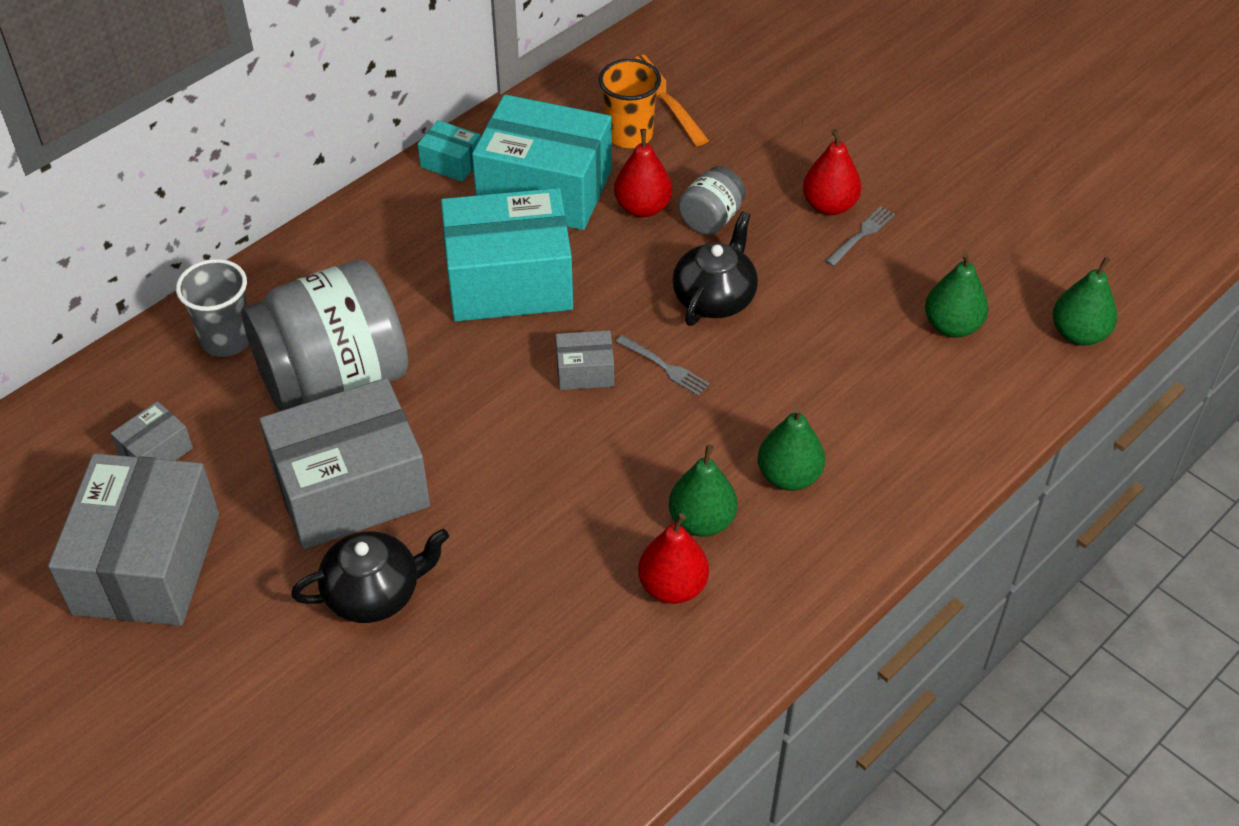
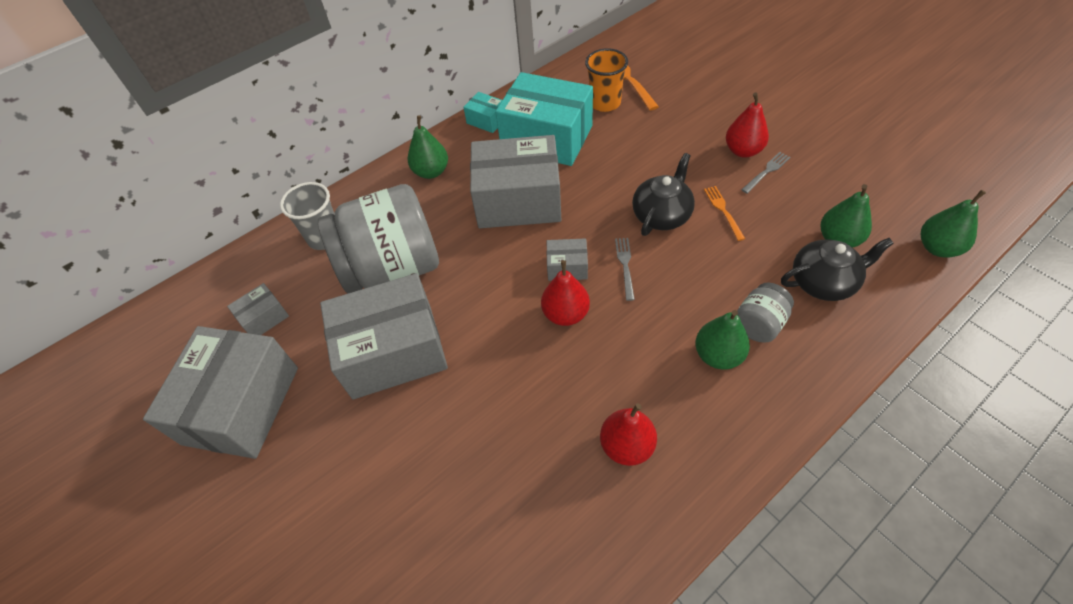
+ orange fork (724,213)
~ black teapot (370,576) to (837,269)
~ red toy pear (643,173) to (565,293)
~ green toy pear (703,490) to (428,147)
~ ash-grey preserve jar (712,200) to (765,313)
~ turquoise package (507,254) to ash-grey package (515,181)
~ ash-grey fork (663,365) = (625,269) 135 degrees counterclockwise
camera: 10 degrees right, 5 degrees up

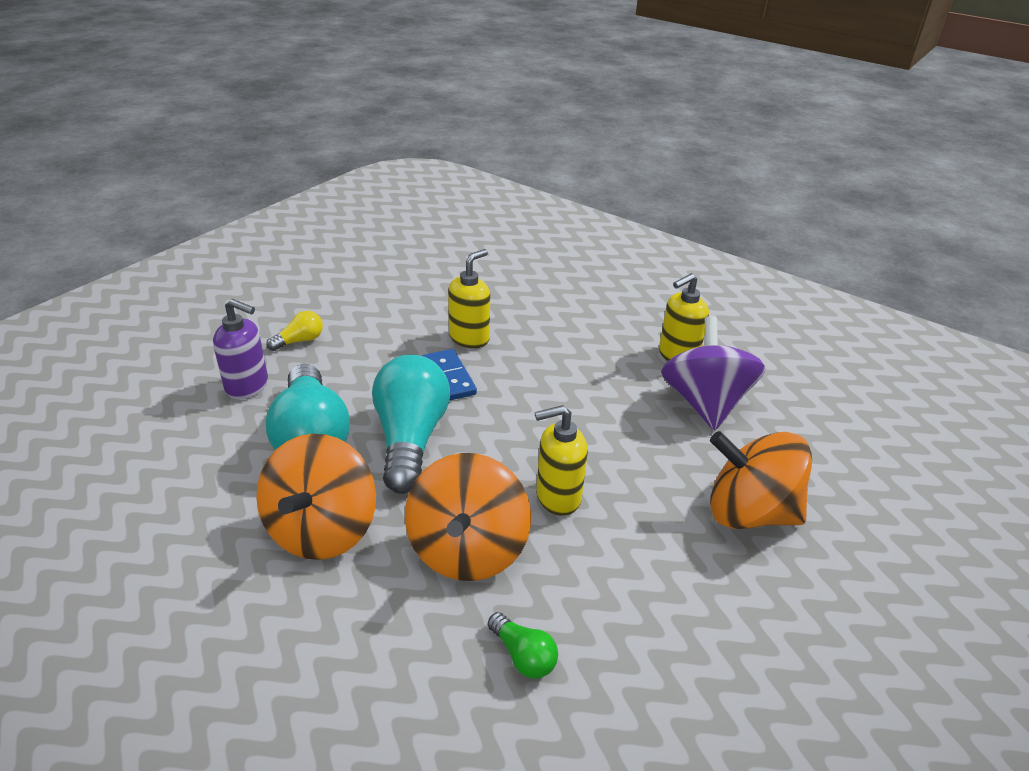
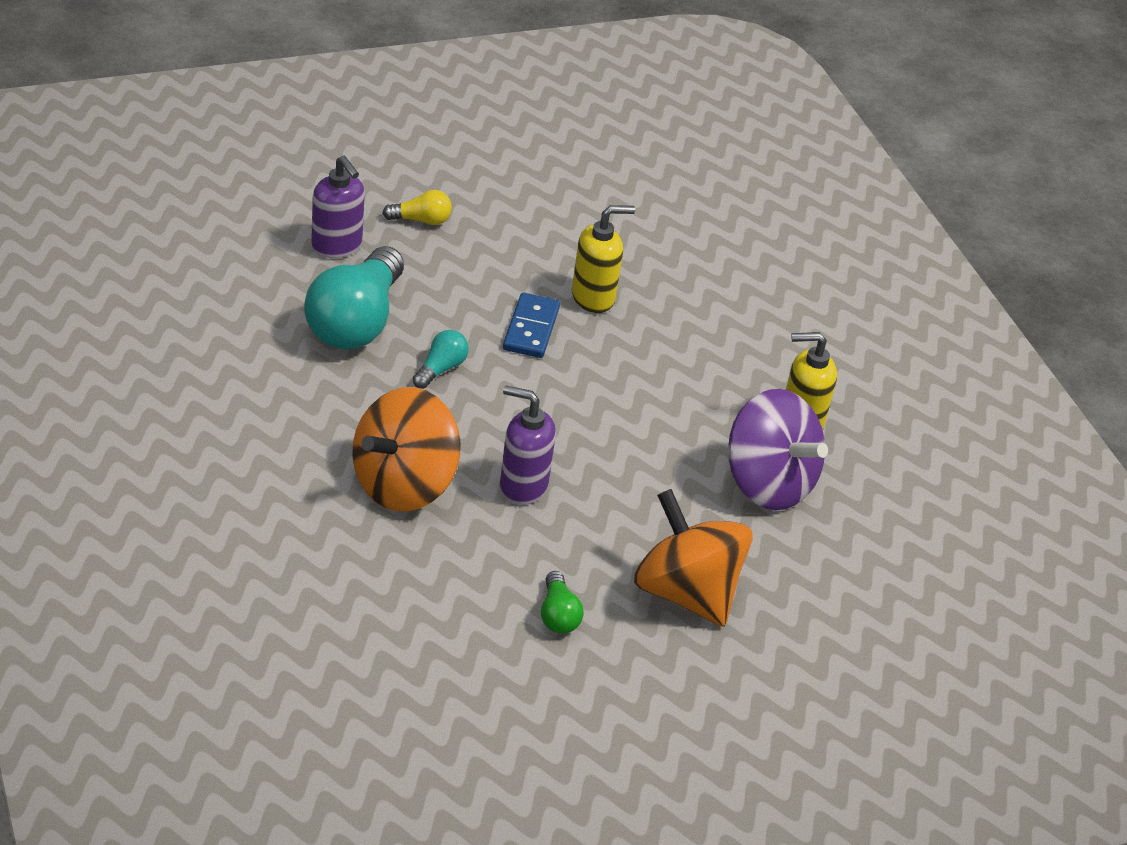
- orange spinning top (316,497)
~ green bulb (523,645) to (562,602)
~ bright yellow soap dispenser (561,460) to purple soap dispenser (528,445)
~ purple spinning top (713,373) = (778,449) 105 degrees clockwise
~ turquoise bulb (411,424) = (441,359) x0.45
camera: 30 degrees right, 5 degrees up

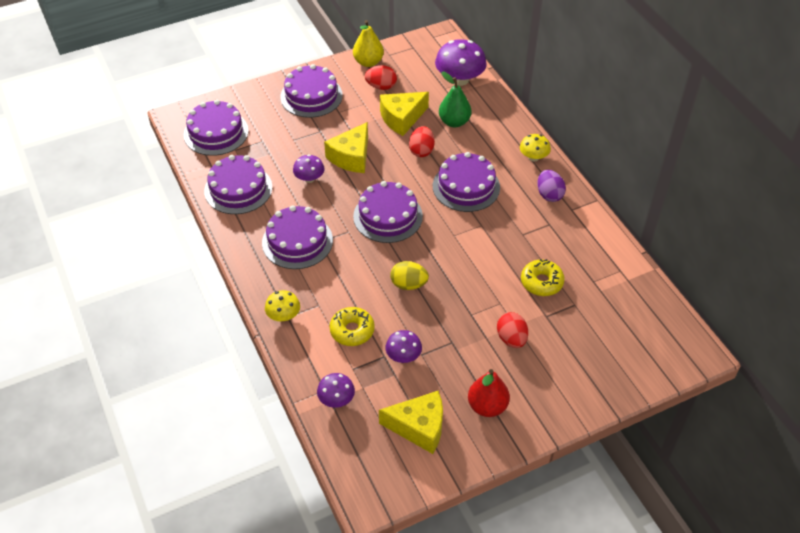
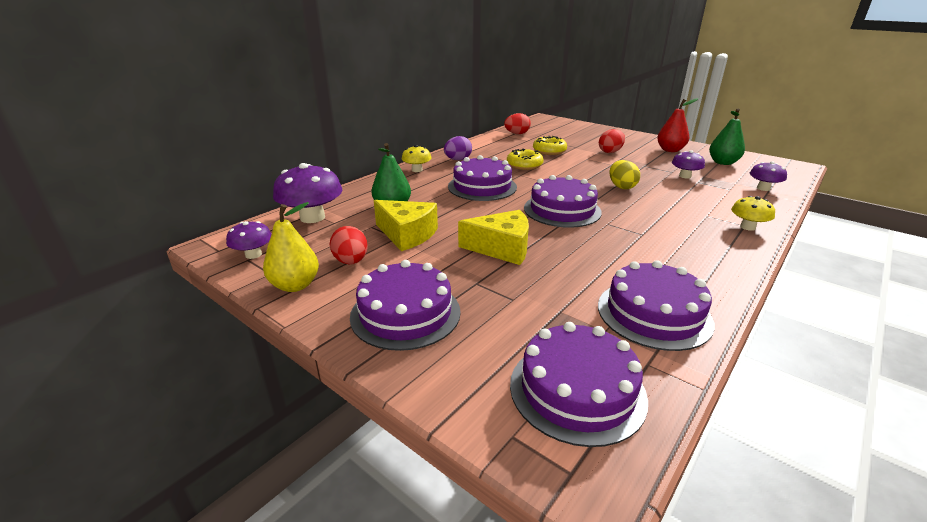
- purple layer cake (297,237)
~ purple fungus (308,168) to (249,240)
~ bright yellow donut (352,326) to (525,159)
~ red egg (422,141) to (517,123)
~ bright yellow piece of cheese (411,422) to green toy pear (727,137)
camera: 115 degrees left, 20 degrees down

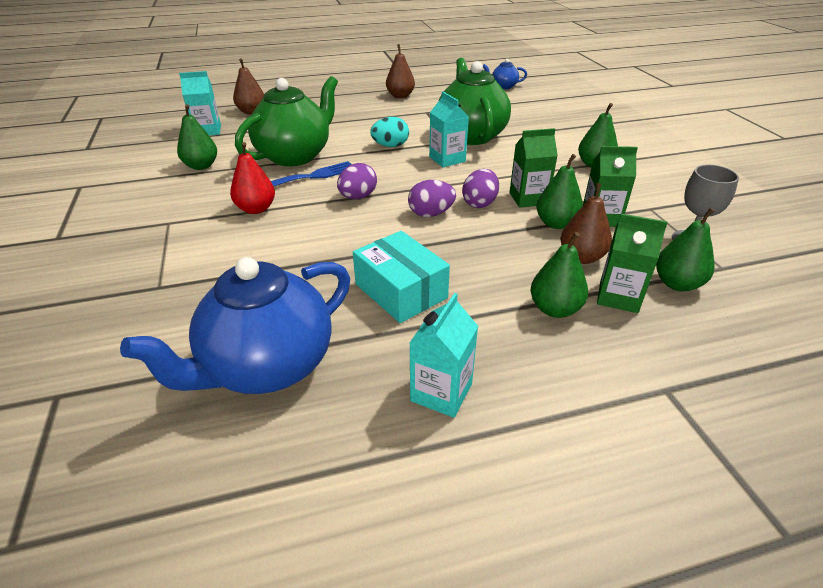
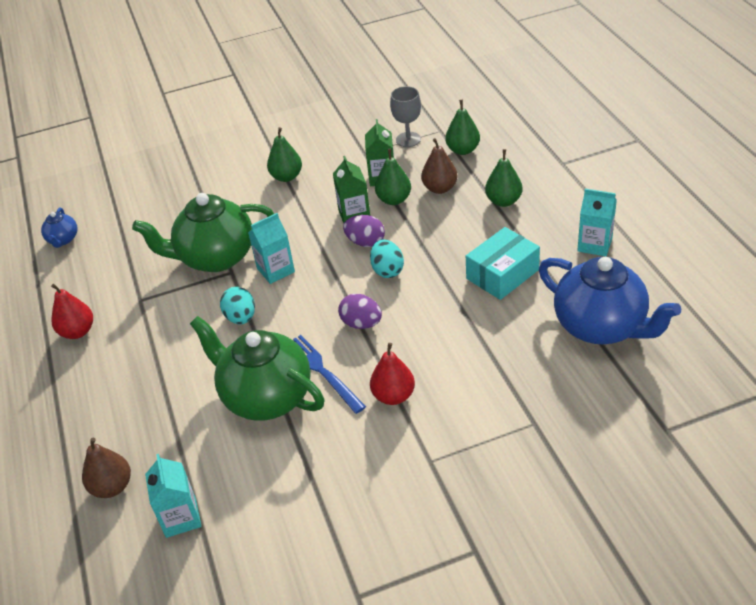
- green toy pear (197,137)
- green carton (632,263)
~ brown toy pear (400,71) to red toy pear (72,311)
~ purple egg (432,198) to turquoise egg (387,259)
camera: 90 degrees left, 5 degrees up

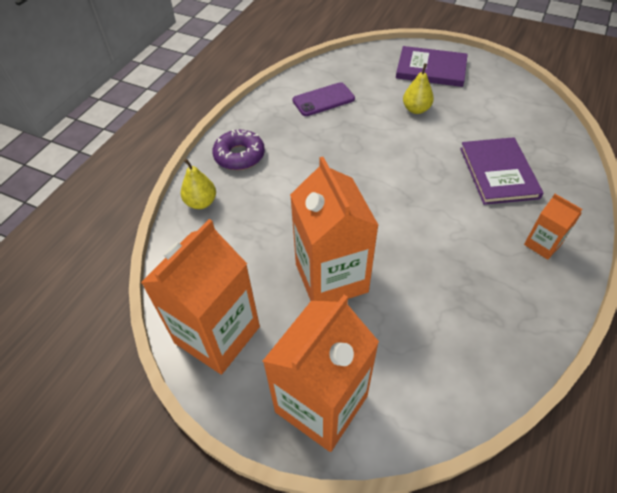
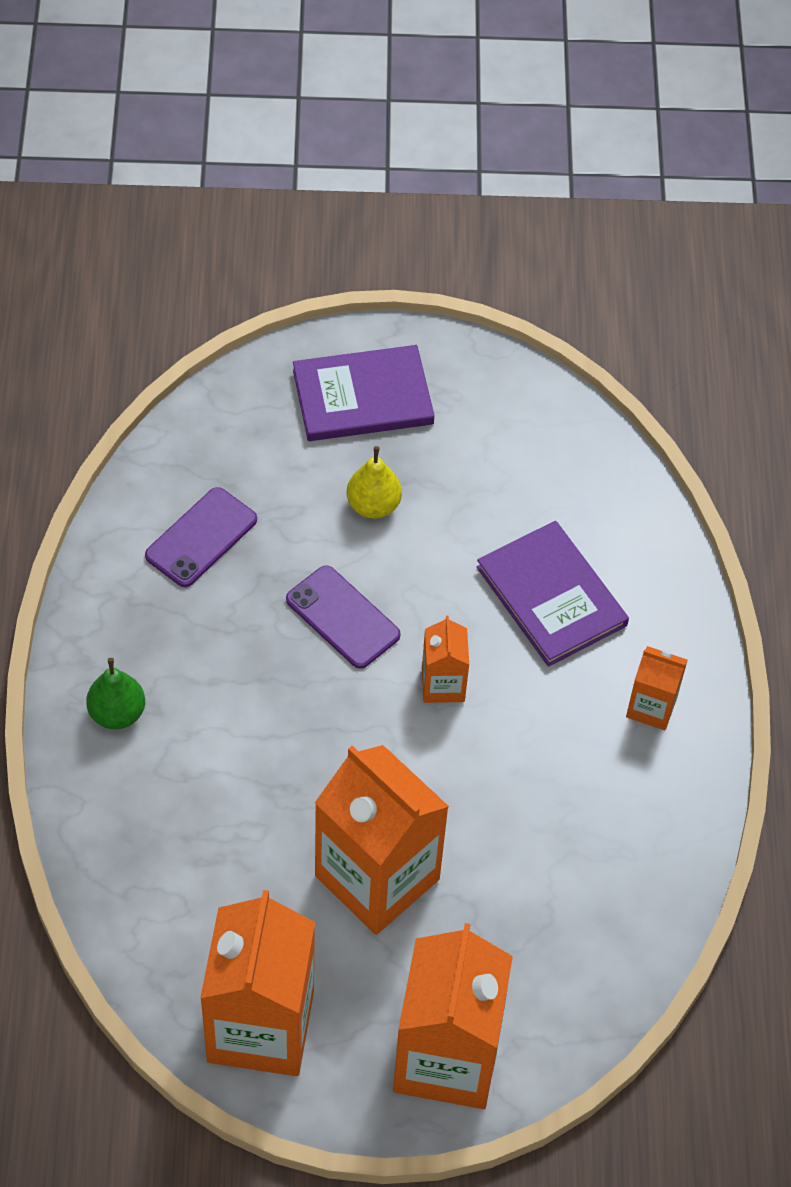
- bright yellow toy pear (198,184)
+ purple phone (343,617)
+ orange carton (445,659)
~ purple donut (238,150) to green toy pear (115,693)
camera: 30 degrees left, 5 degrees up

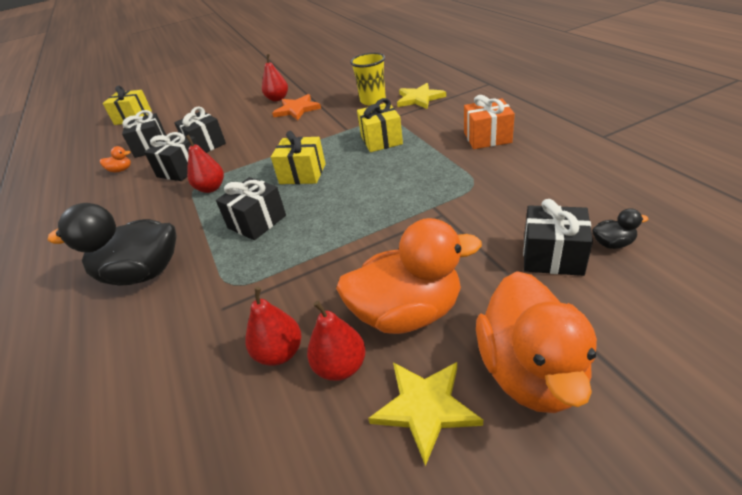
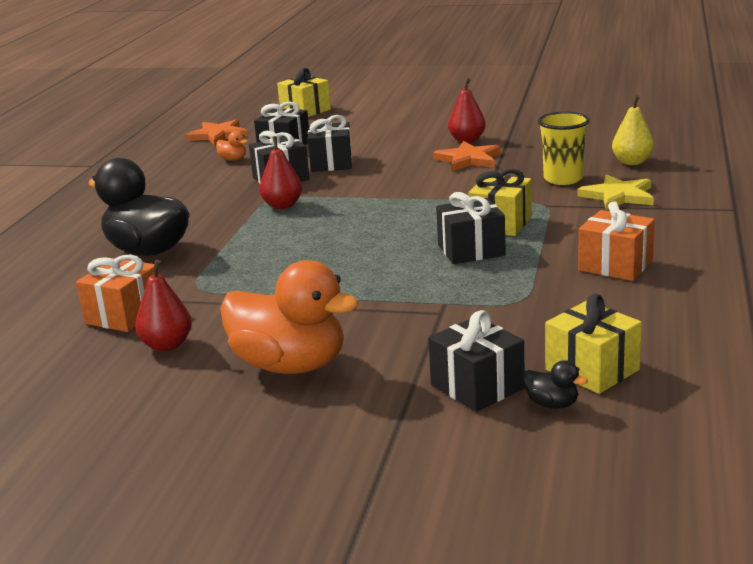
- red toy pear (336,341)
- bright yellow five-pointed star (425,414)
- orange rubber duck (536,342)
+ orange present (117,293)
+ orange five-pointed star (217,132)
+ bright yellow toy pear (633,130)
~ black present (251,208) to (471,228)
~ bright yellow present (298,157) to (593,344)
camera: 35 degrees right, 15 degrees down

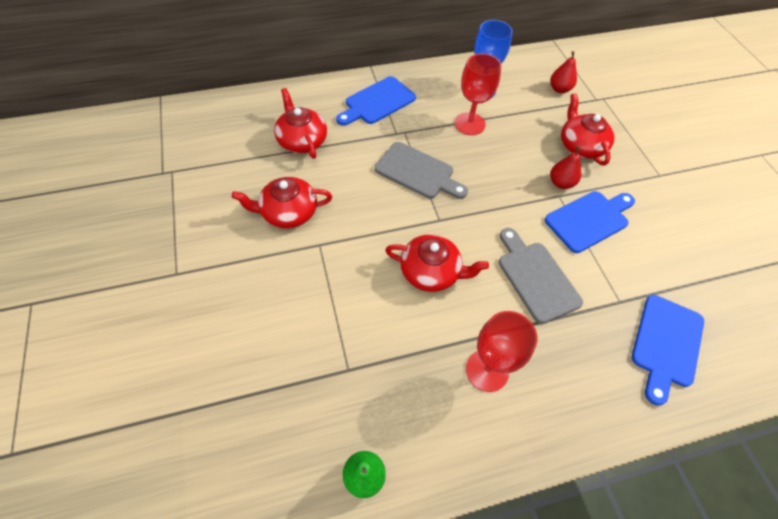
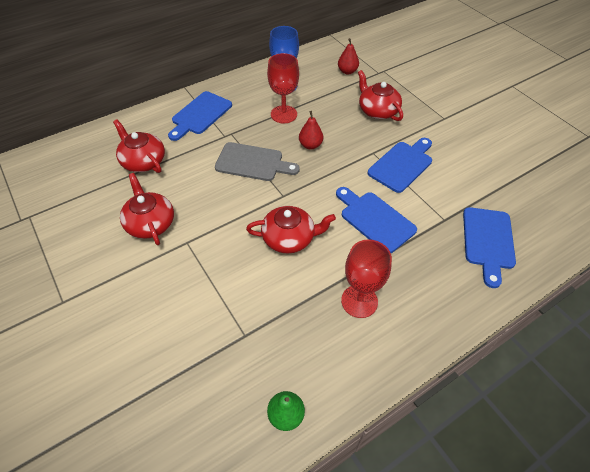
~ red toy pear (565,167) to (311,130)
~ ash-grey cutting board (541,276) to cobalt cutting board (376,220)
~ red teapot (282,202) = (147,209) 90 degrees clockwise
camera: 15 degrees left, 5 degrees down

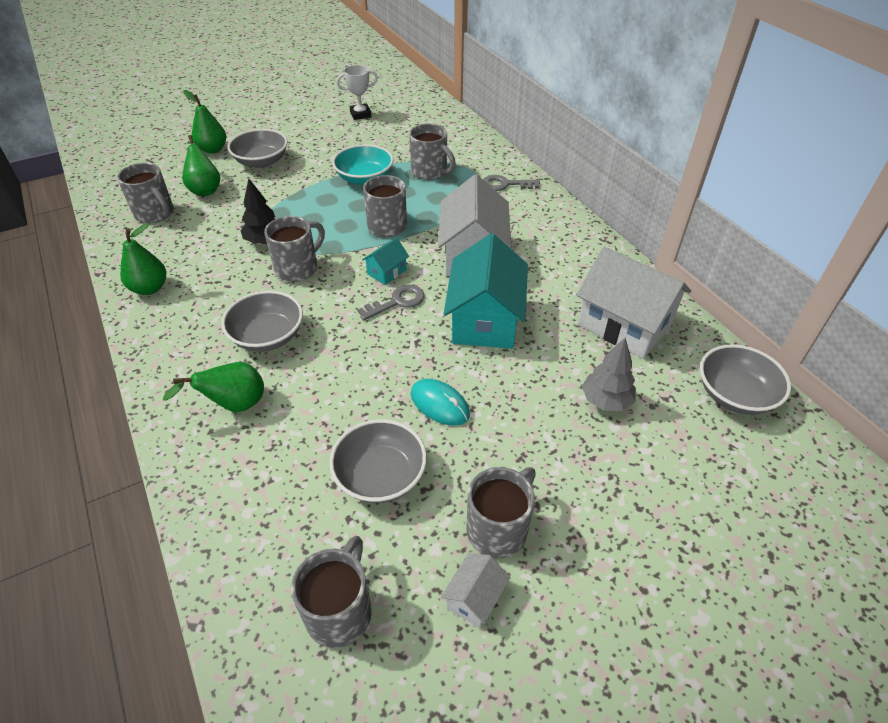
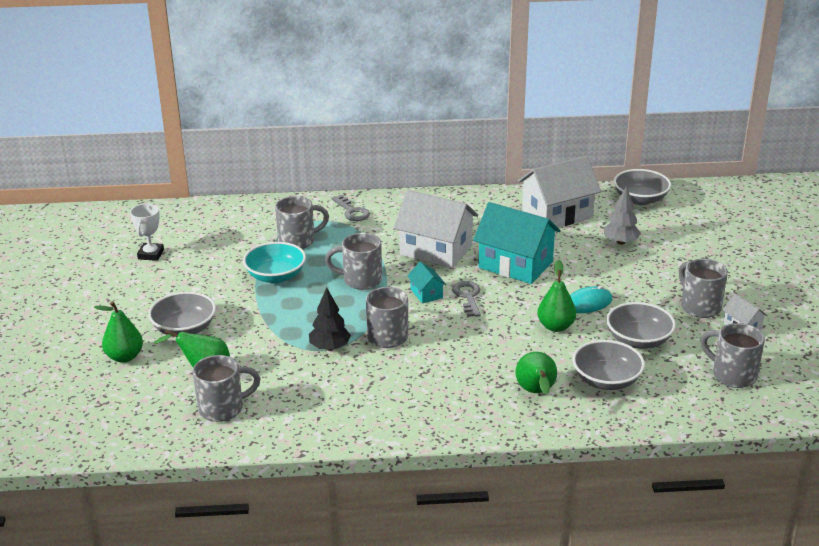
~ green toy pear (143,259) to (556,295)
~ ash-grey bowl (262,321) to (609,365)
~ ash-grey key (511,183) = (350,208) 60 degrees counterclockwise
camera: 65 degrees left, 15 degrees down

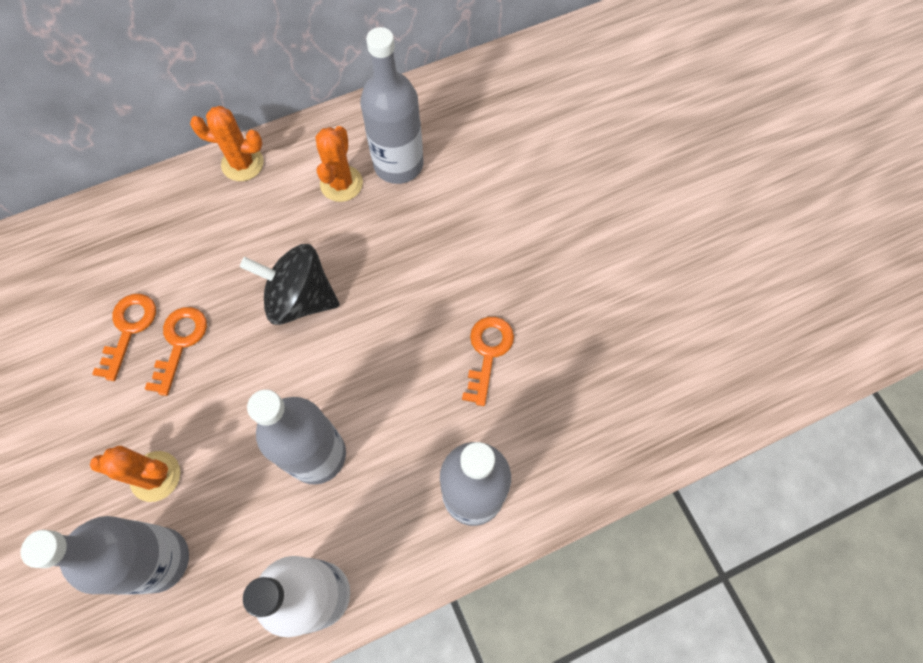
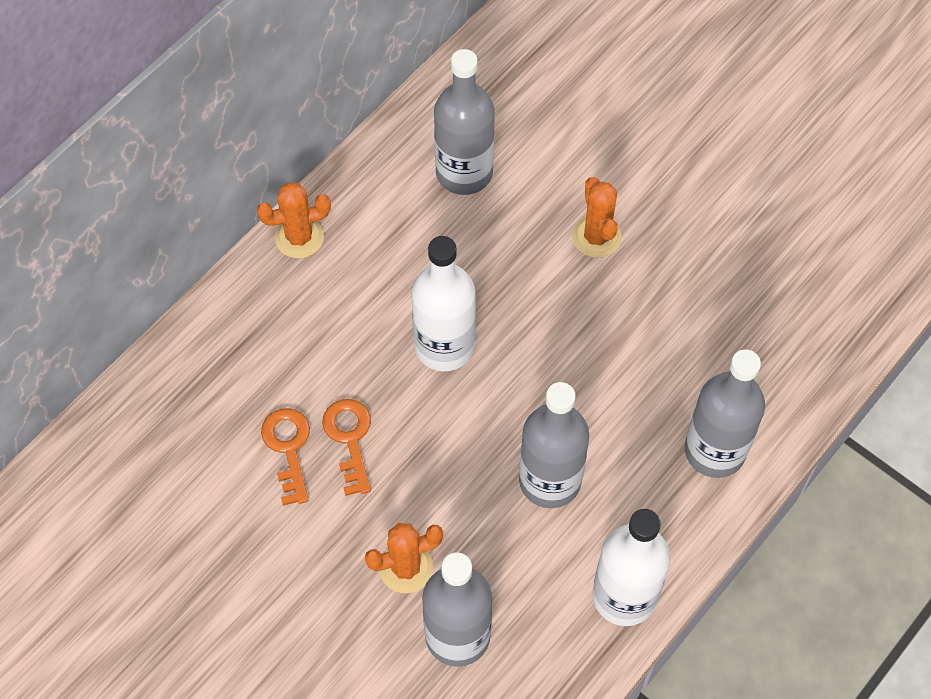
- orange key (488,361)
~ orange prickly plant (339,164) to (597,217)
~ black spinning top (290,284) to pure white bottle (443,303)
camera: 25 degrees left, 5 degrees down

